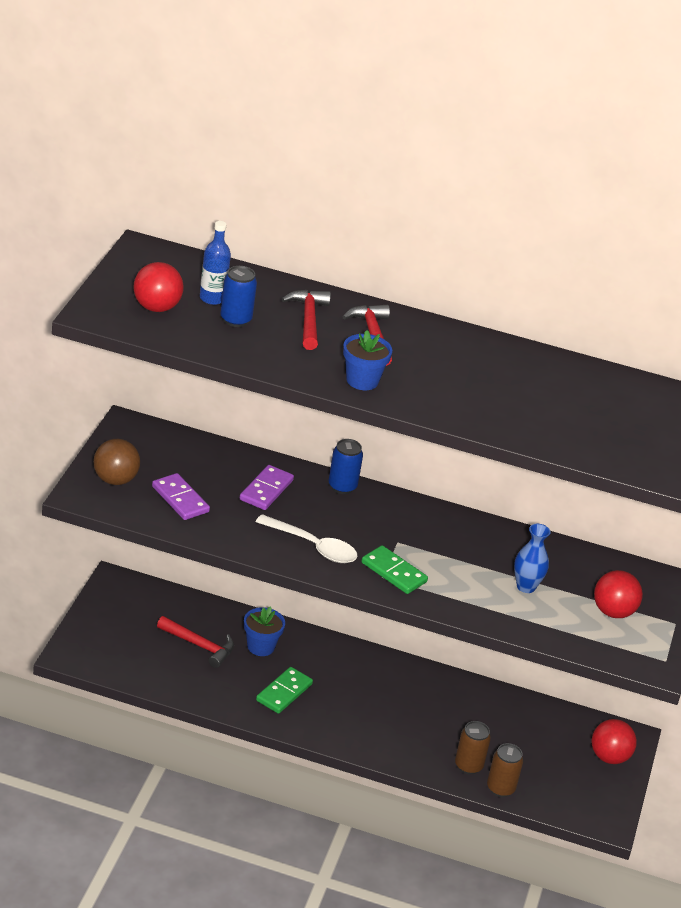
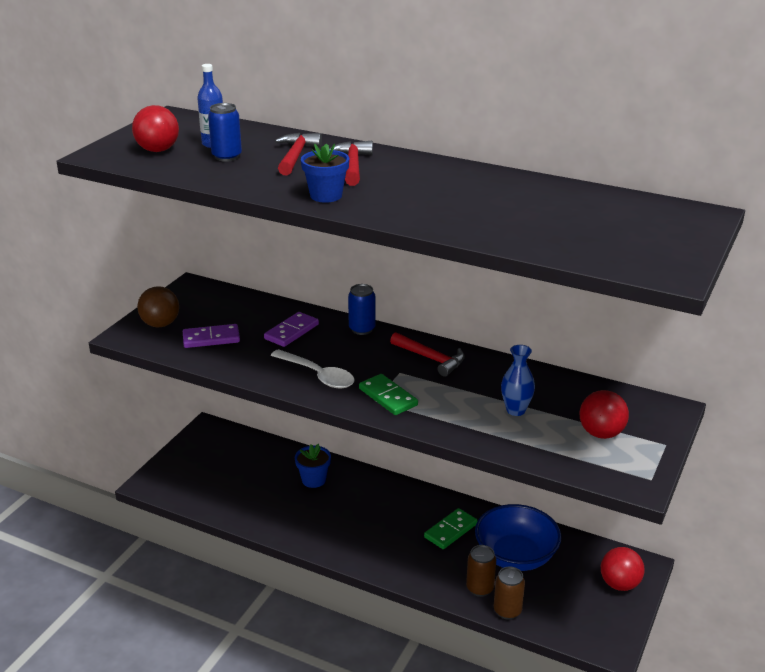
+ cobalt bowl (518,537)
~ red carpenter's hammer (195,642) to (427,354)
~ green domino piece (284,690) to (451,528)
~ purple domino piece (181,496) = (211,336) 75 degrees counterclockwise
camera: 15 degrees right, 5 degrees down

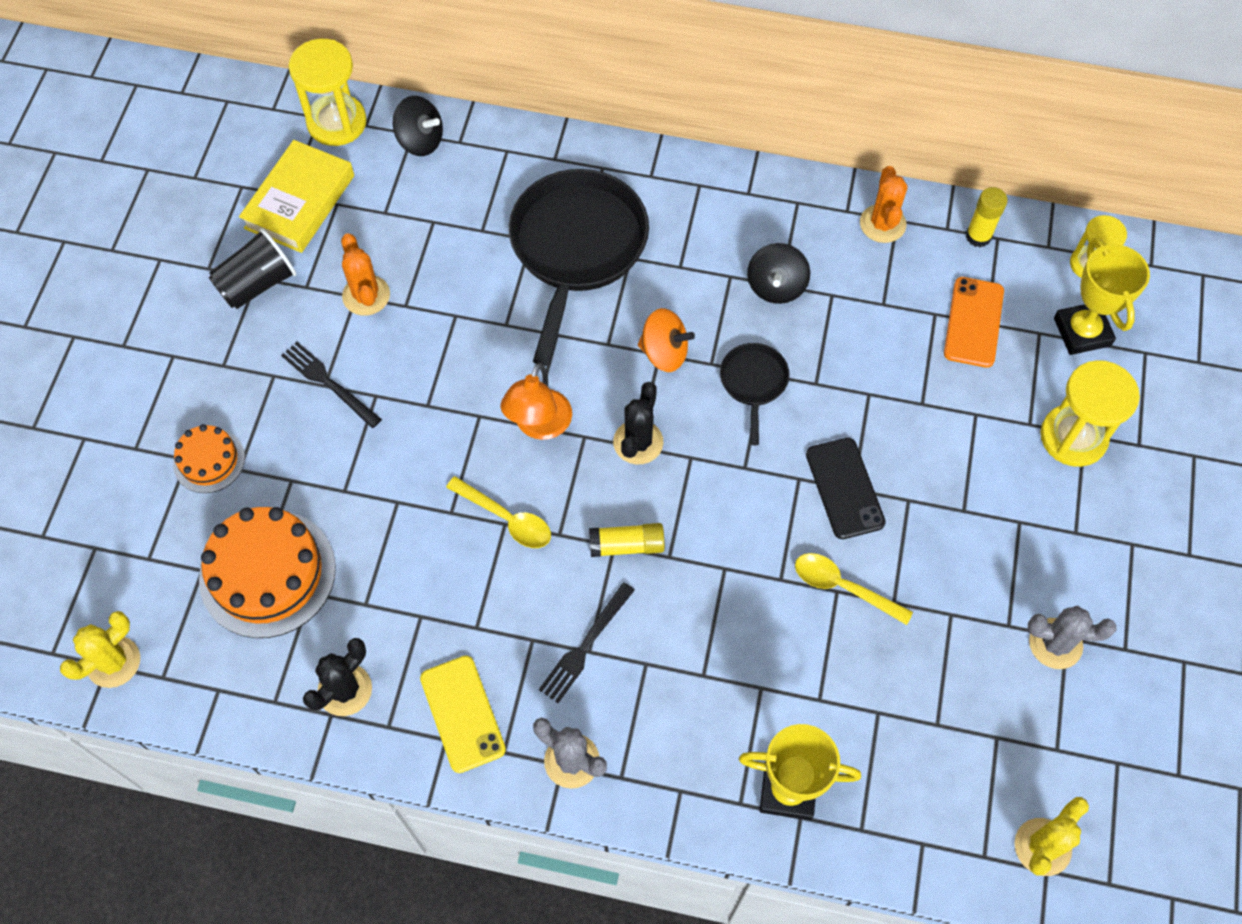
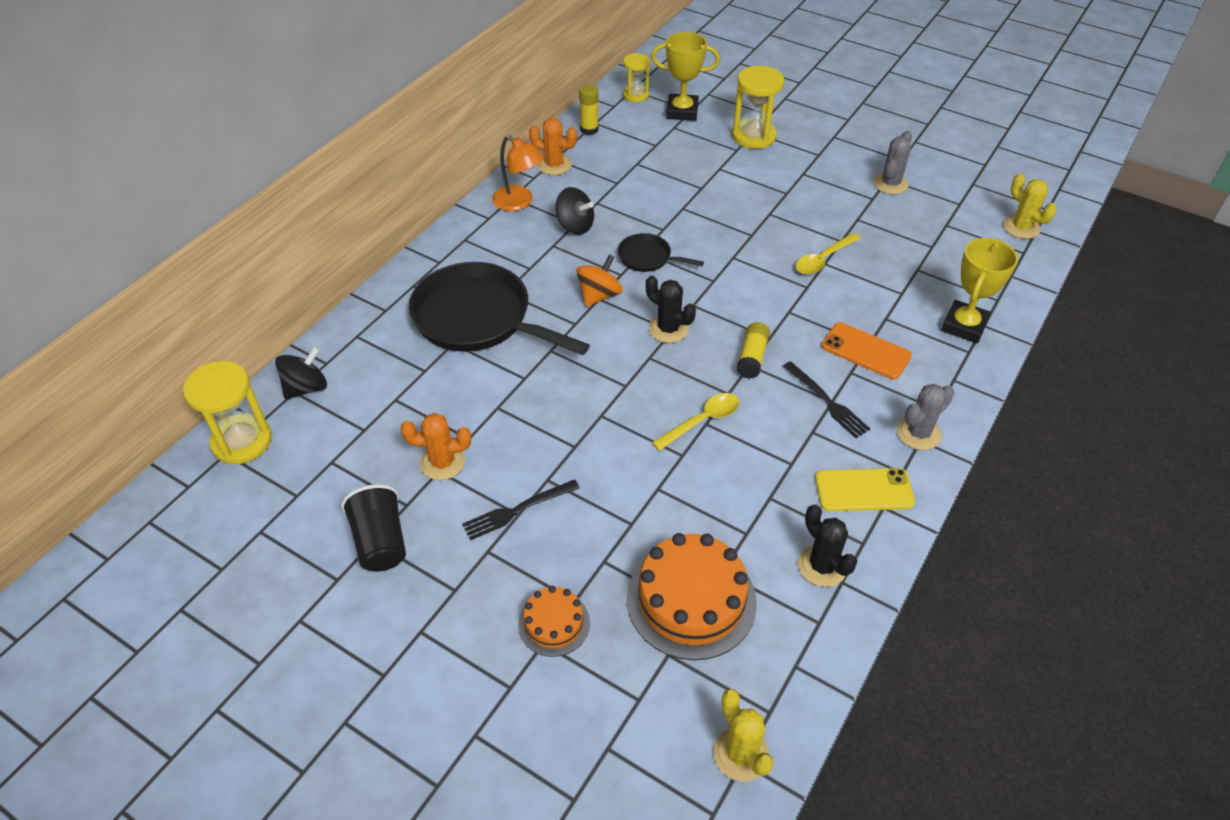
- bright yellow hardback (296,196)
- black phone (846,488)
~ orange reading lamp (536,401) to (518,173)
~ orange phone (974,322) to (866,350)
camera: 70 degrees left, 15 degrees down

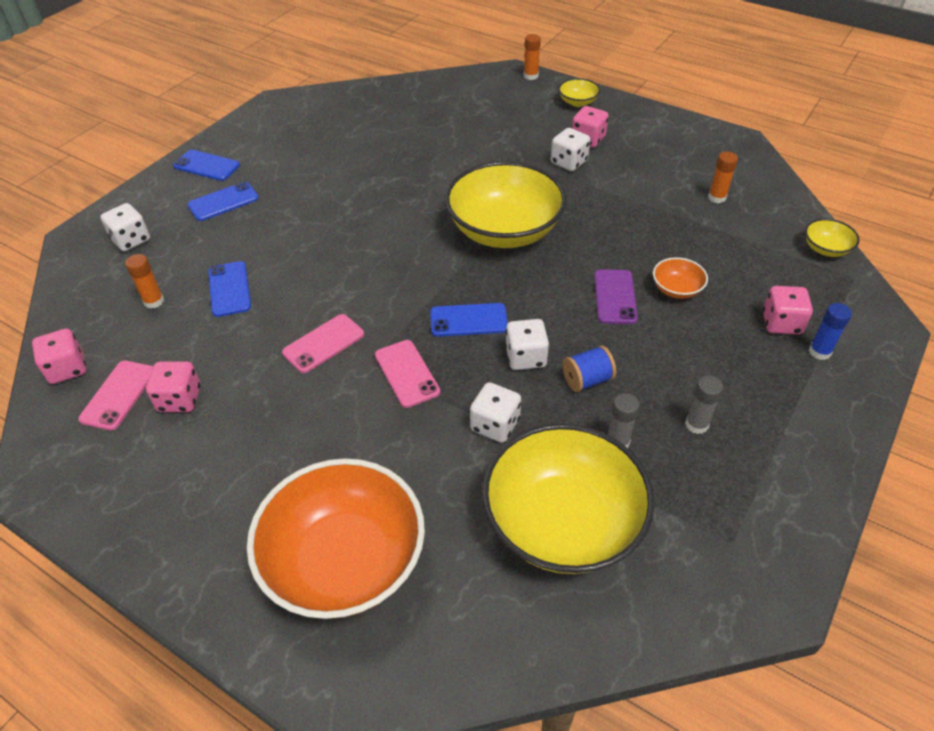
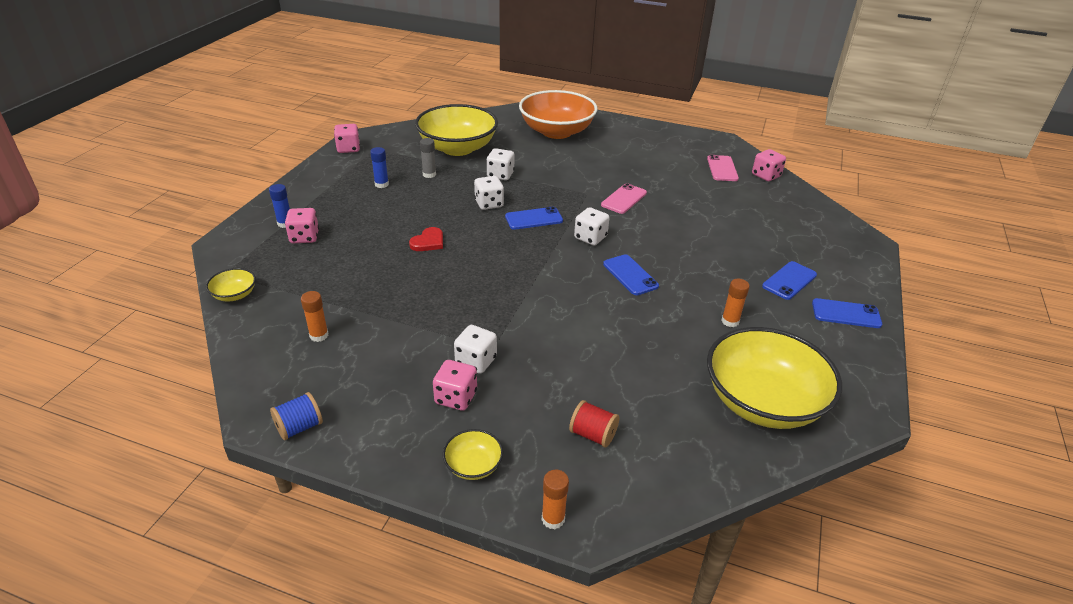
- rosy phone (407,374)
- orange bowl (680,278)
+ red reel of thread (594,423)
~ pure white dice (125,227) to (591,226)
~ orange glue (144,281) to (736,303)
~ rosy dice (173,386) to (347,138)
~ cobalt phone (229,289) to (631,274)
~ bright yellow bowl (506,204) to (774,378)
~ cobalt reel of thread (589,368) to (296,416)
~ purple phone (616,296) to red love heart (426,239)
~ ash-grey glue (704,404) to cobalt glue (379,167)
camera: 165 degrees right, 10 degrees down

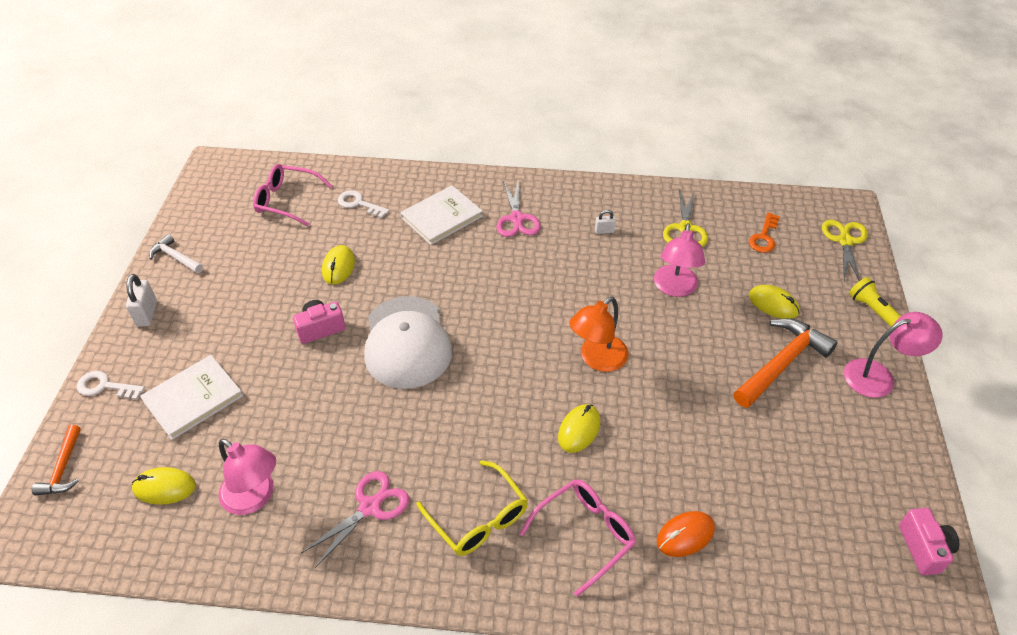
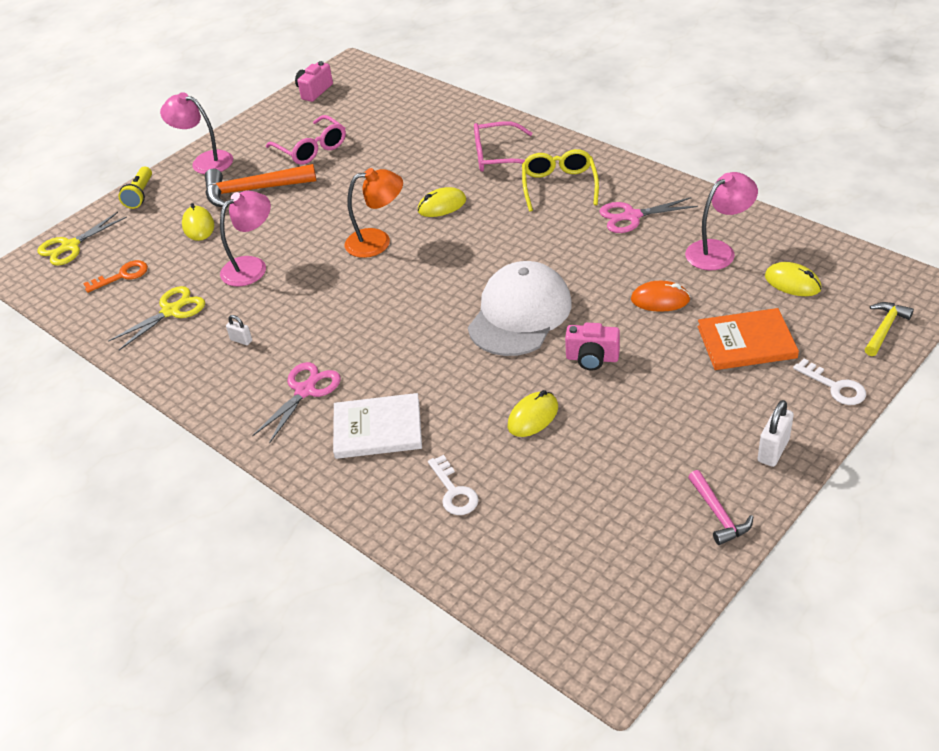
~ rosy eyeglasses (292,195) to (306,140)
~ orange PC mouse (686,534) to (660,296)
~ orange carpenter's hammer (56,460) to bright yellow carpenter's hammer (889,329)
~ pure white hardback (191,397) to orange hardback (748,339)
~ pure white carpenter's hammer (176,253) to rosy carpenter's hammer (720,507)
~ rosy reading lamp (247,476) = (721,221) 75 degrees clockwise
camera: 140 degrees left, 5 degrees down

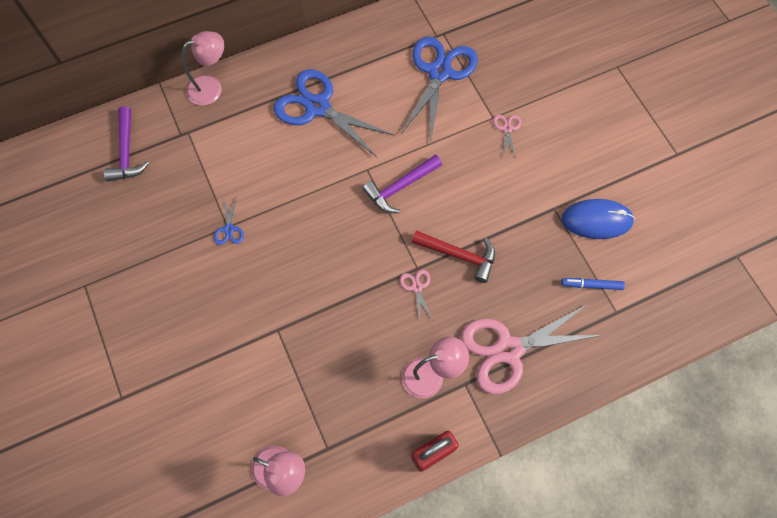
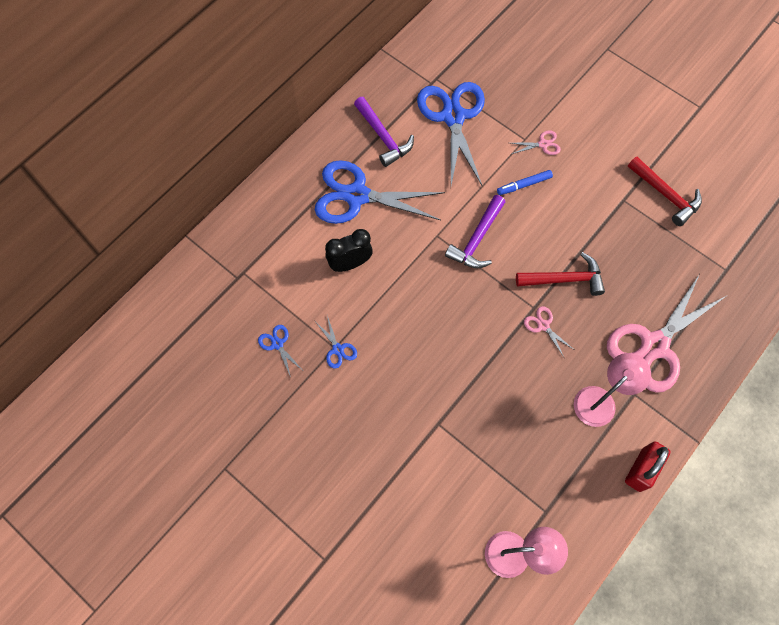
- rosy reading lamp (203,68)
+ cobalt scissors (280,351)
+ black alarm clock (349,250)
~ purple carpenter's hammer (126,144) to (384,132)
~ cobalt marker pen (593,284) to (525,182)
~ cobalt PC mouse (598,219) to red carpenter's hammer (665,191)
~ rosy scissors (507,137) = (536,142) 105 degrees clockwise
camera: 25 degrees left, 0 degrees up

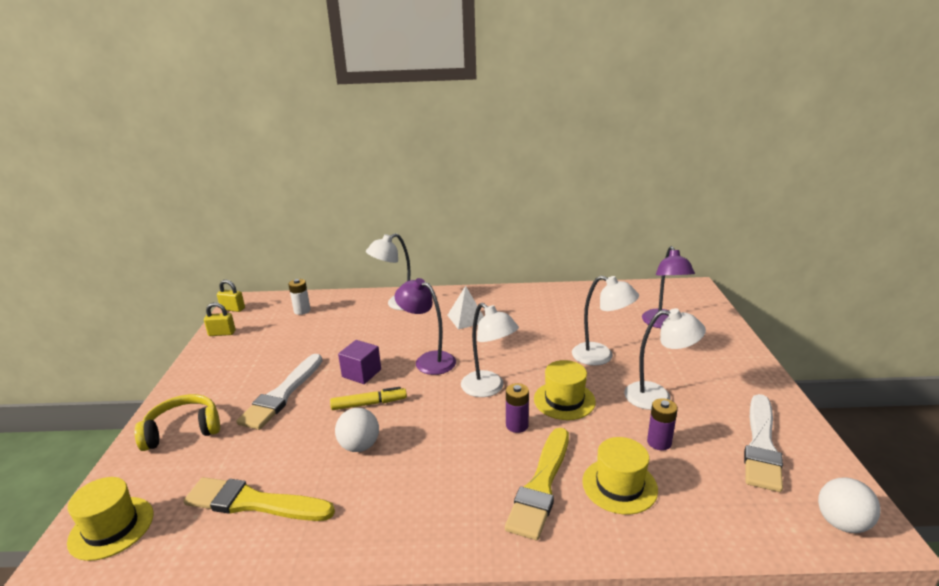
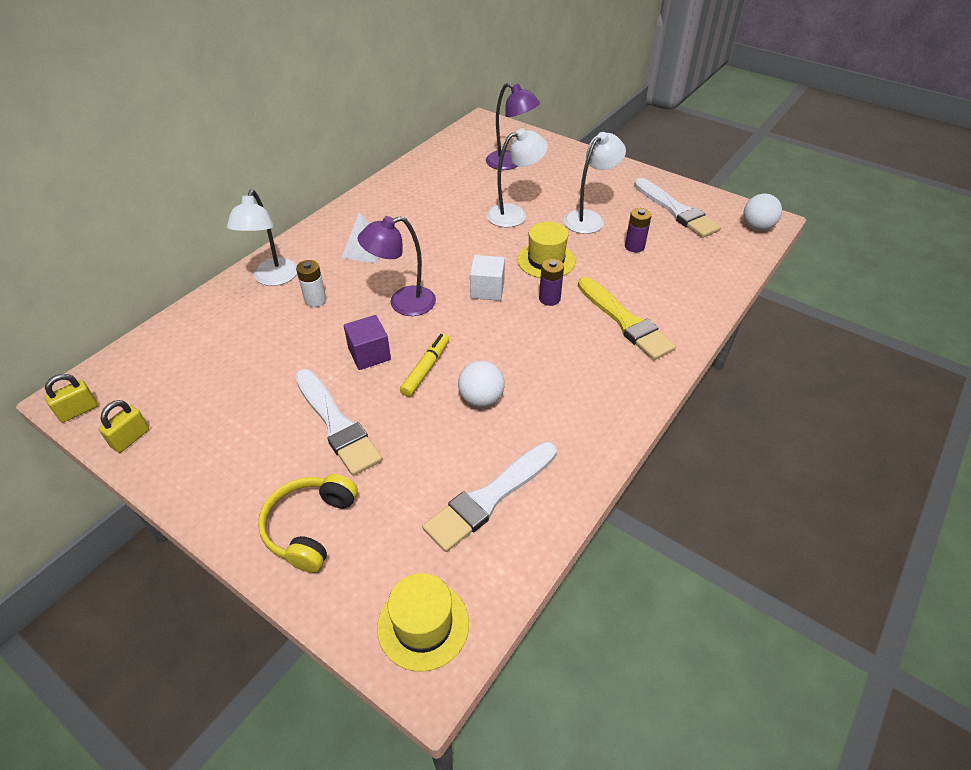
- bright yellow tall hat (620,476)
~ pure white AA battery (299,297) to (311,283)
~ pure white reading lamp (490,350) to pure white solid cube (487,278)
~ bright yellow brush (259,499) to pure white brush (489,497)
camera: 55 degrees left, 20 degrees up

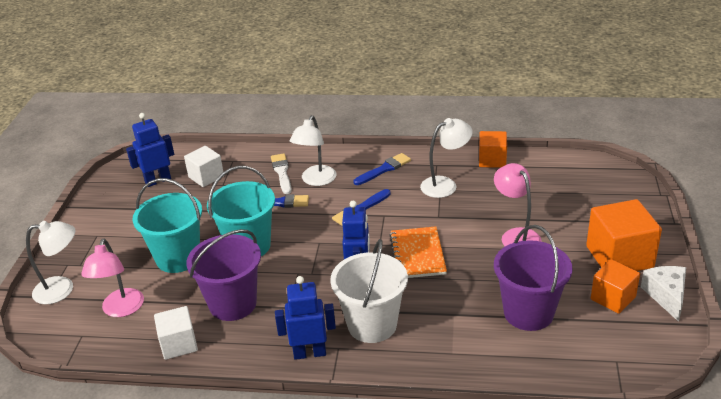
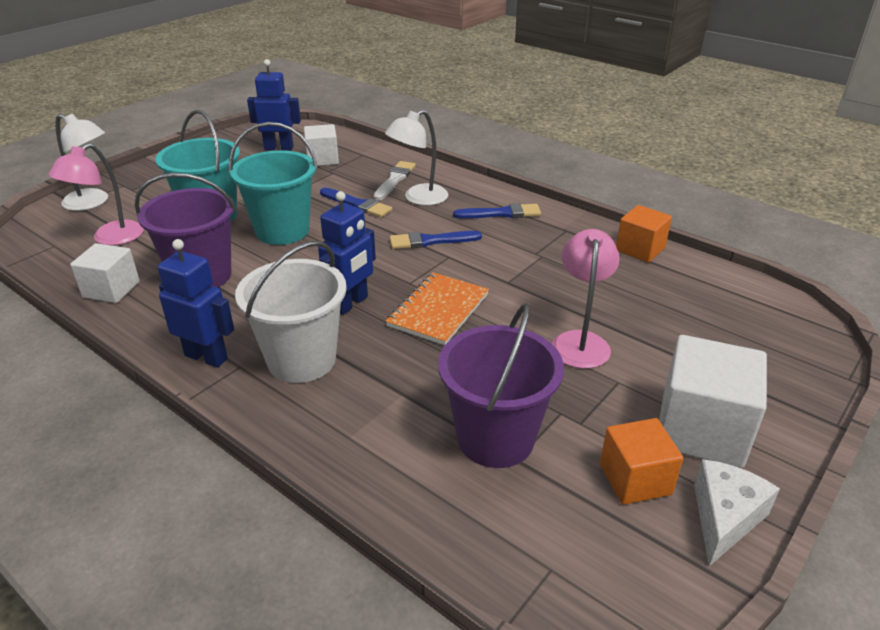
- pure white reading lamp (446,158)
~ orange solid cube (624,235) to pure white solid cube (713,401)
camera: 30 degrees right, 0 degrees up

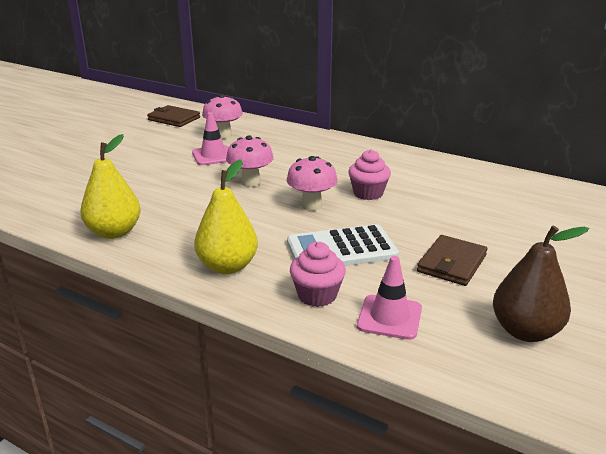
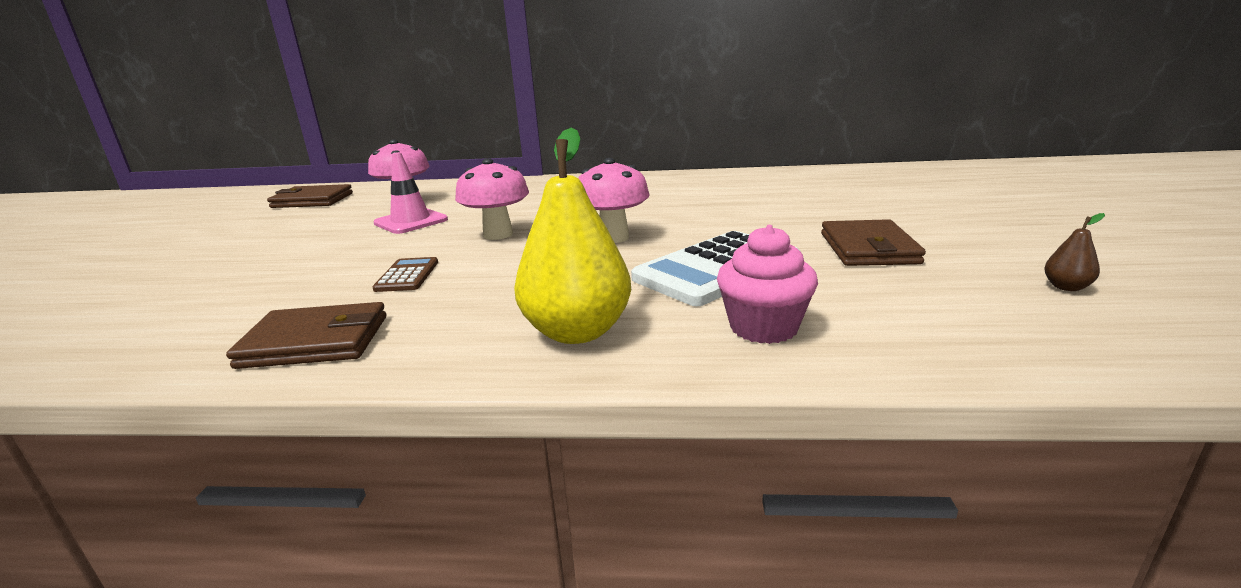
- rosy muffin (369,174)
- rosy traffic cone (389,298)
+ brown pocket calculator (405,274)
~ bright yellow toy pear (110,186) to brown billfold (306,335)
~ brown toy pear (541,283) = (1074,252) x0.41
camera: 25 degrees left, 5 degrees down

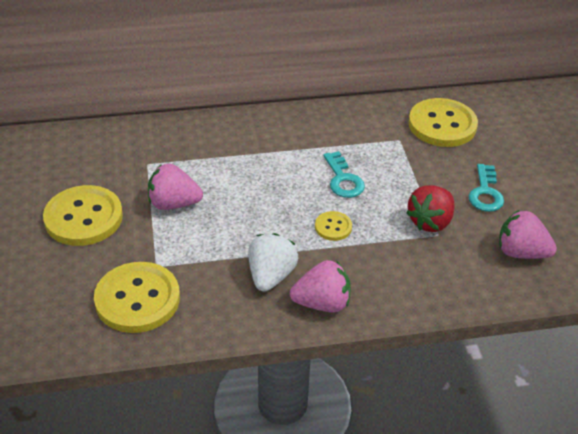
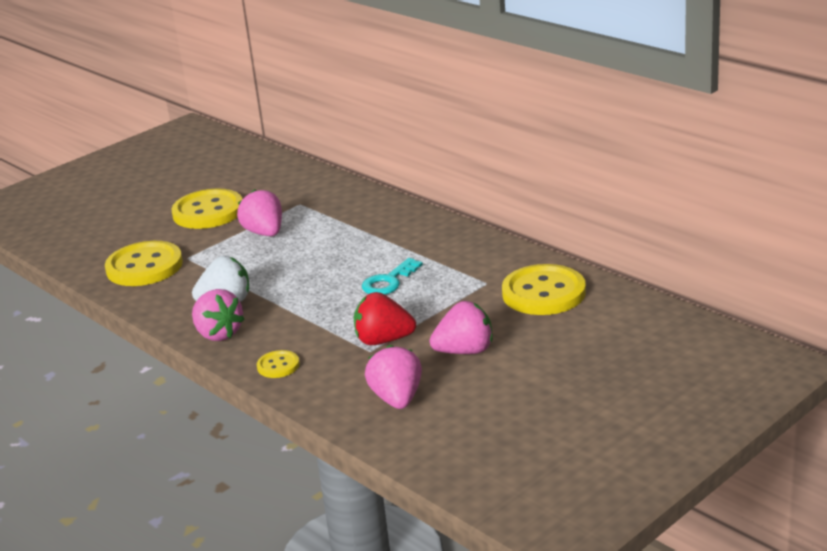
~ bright yellow button (333,226) to (278,364)
~ turquoise key (486,188) to rosy toy strawberry (461,327)
camera: 60 degrees right, 15 degrees down

